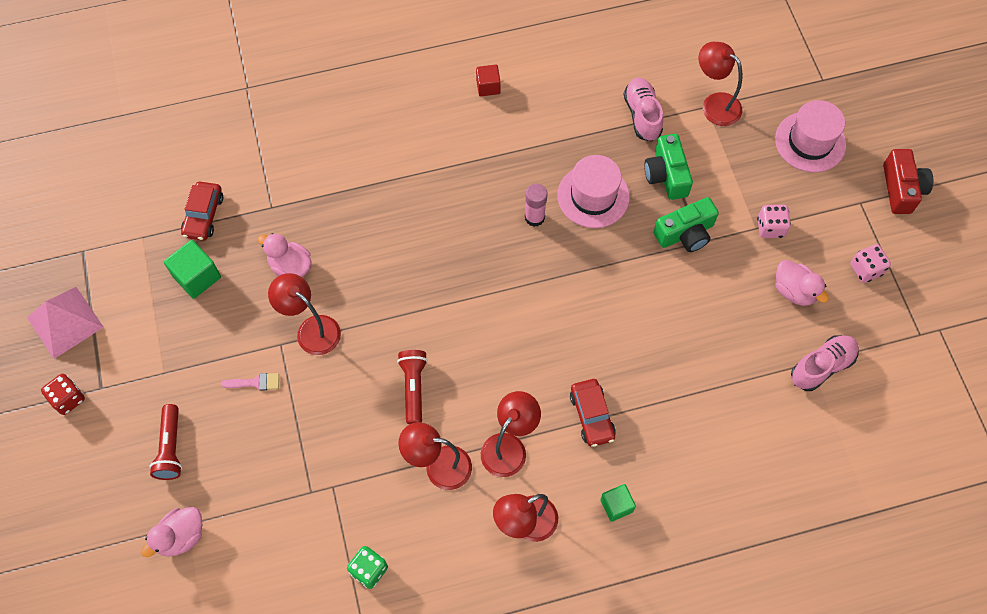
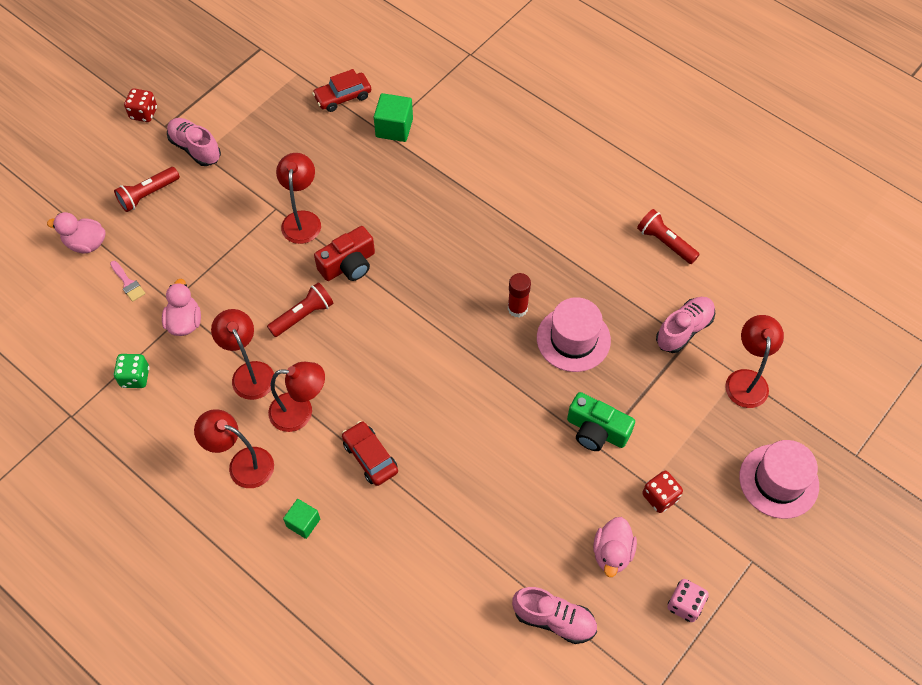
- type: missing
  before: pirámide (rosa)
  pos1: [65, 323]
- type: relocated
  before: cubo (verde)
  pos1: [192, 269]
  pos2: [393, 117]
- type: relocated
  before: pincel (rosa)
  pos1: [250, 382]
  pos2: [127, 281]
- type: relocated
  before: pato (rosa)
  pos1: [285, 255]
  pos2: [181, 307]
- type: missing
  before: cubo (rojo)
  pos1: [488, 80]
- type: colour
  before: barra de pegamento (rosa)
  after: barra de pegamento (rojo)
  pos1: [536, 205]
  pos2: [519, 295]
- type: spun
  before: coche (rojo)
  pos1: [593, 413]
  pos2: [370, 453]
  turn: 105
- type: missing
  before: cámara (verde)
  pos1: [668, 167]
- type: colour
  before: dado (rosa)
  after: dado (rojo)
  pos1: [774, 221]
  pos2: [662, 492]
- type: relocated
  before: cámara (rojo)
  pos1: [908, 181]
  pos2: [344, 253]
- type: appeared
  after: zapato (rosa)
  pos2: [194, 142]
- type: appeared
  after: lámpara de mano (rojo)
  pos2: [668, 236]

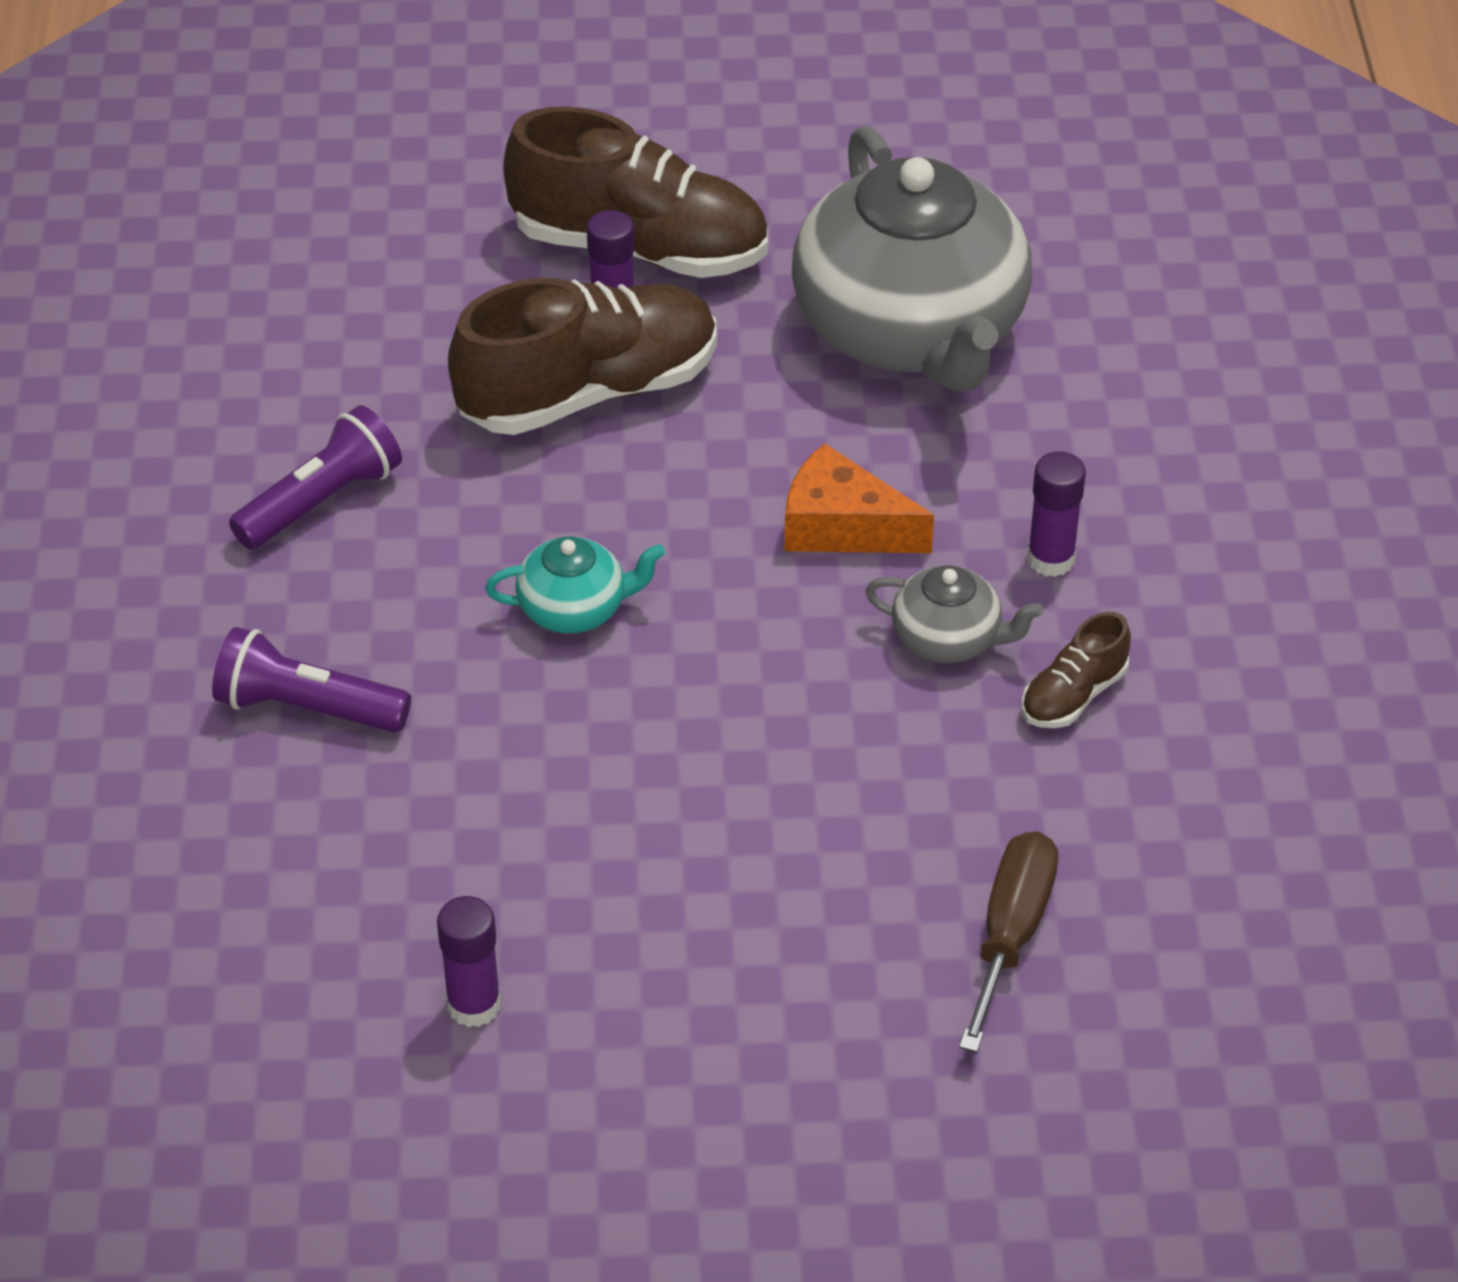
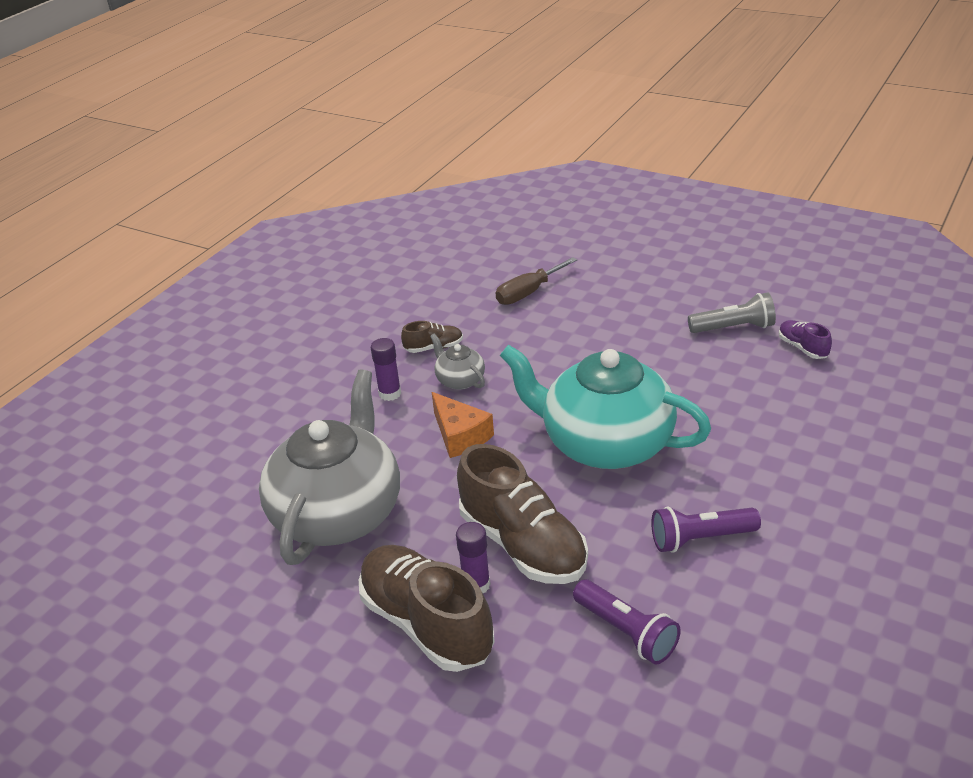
- type: relocated
  before: lámpara de mano (morado)
  pos1: [311, 680]
  pos2: [627, 622]
- type: exchanged
  before: barra de pegamento (morado)
  after: lámpara de mano (gris)
  pos1: [469, 961]
  pos2: [732, 312]
- type: spun
  before: zapato (marrón)
  pos1: [582, 356]
  pos2: [522, 514]
  turn: -135
- type: size
  before: tetera (turquesa)
  pos1: [575, 584]
  pos2: [605, 407]
  scale: 2.36
- type: appeared
  after: zapato (morado)
  pos2: [805, 339]

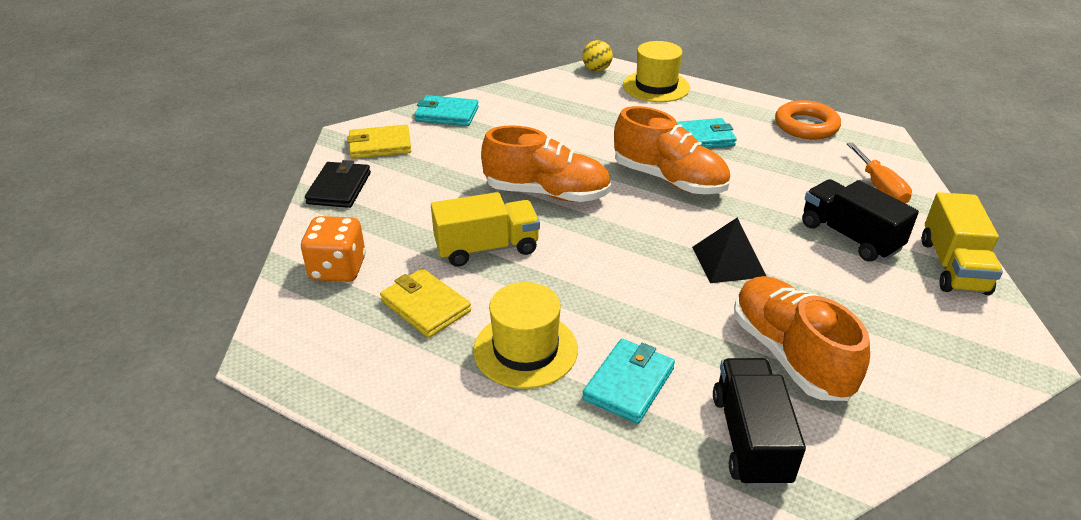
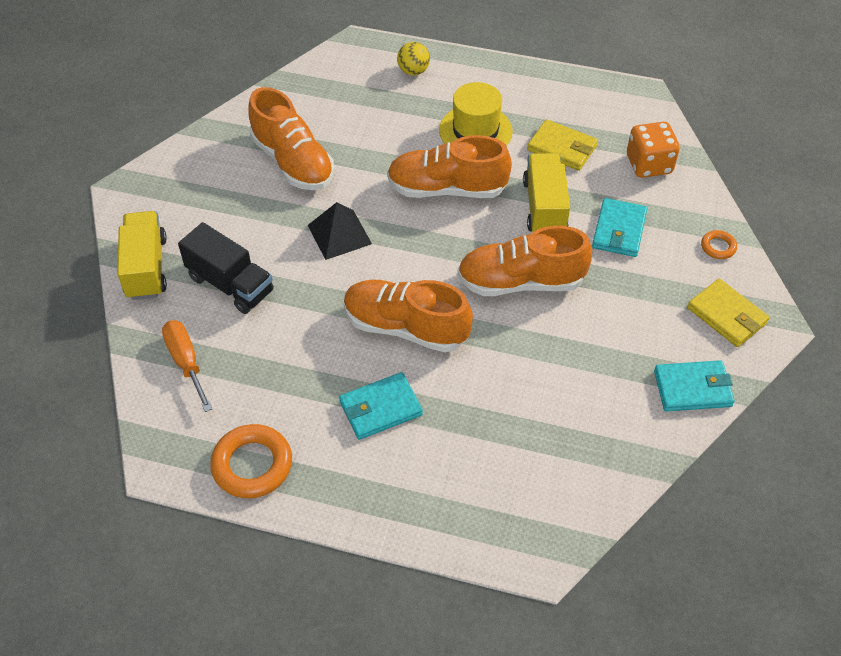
- type: exchanged
  before: cartera (negro)
  after: anillo (naranja)
  pos1: [338, 184]
  pos2: [719, 244]
- type: spun
  before: cartera (amarillo)
  pos1: [379, 142]
  pos2: [728, 313]
  turn: 75
- type: spun
  before: camión (amarillo)
  pos1: [485, 229]
  pos2: [546, 192]
  turn: 120
- type: relocated
  before: pelota (amarillo)
  pos1: [597, 55]
  pos2: [413, 59]
- type: relocated
  before: cartera (turquesa)
  pos1: [628, 381]
  pos2: [619, 227]
- type: missing
  before: sombrero (amarillo)
  pos1: [656, 71]
- type: missing
  before: camión (negro)
  pos1: [759, 423]
- type: appeared
  after: zapato (naranja)
  pos2: [449, 166]

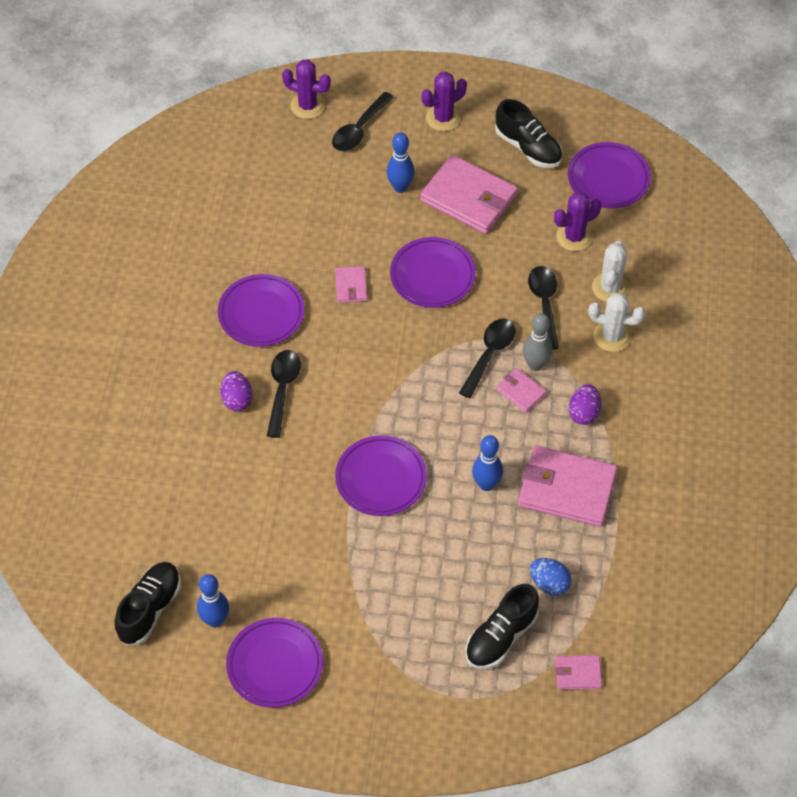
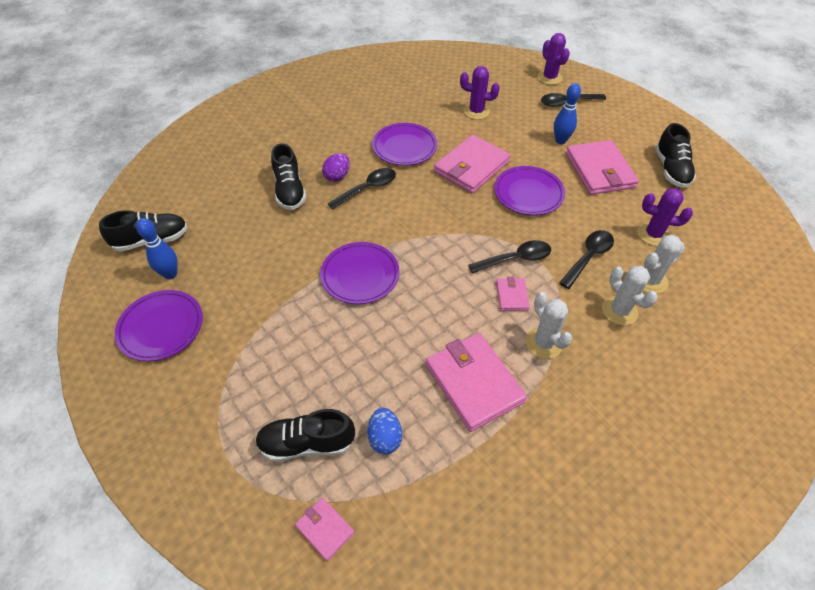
- type: size
  before: cartera (rosa)
  pos1: [351, 284]
  pos2: [472, 164]
  scale: 2.07
- type: relocated
  before: cactus (morado)
  pos1: [444, 101]
  pos2: [480, 93]
- type: missing
  before: bolo (azul)
  pos1: [487, 463]
- type: missing
  before: bolo (gris)
  pos1: [538, 342]
- type: missing
  before: plato (morado)
  pos1: [609, 175]
- type: exchanged
  before: huevo (morado)
  after: cactus (blanco)
  pos1: [585, 404]
  pos2: [549, 325]
- type: appeared
  after: zapato (negro)
  pos2: [288, 176]

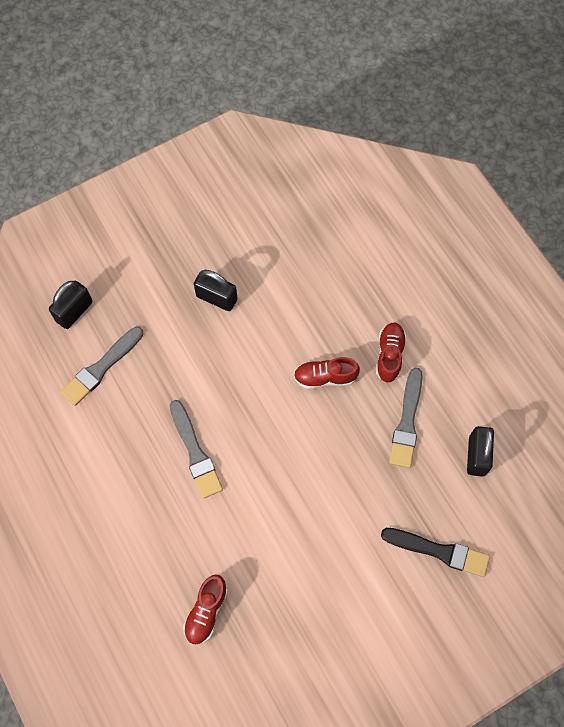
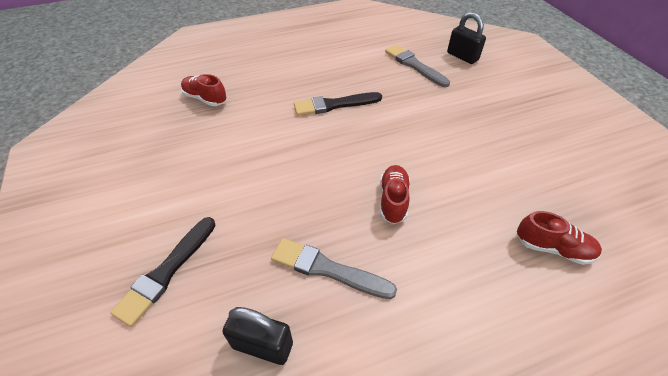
- type: colour
  before: pincel (gris)
  after: pincel (negro)
  pos1: [196, 449]
  pos2: [338, 104]
- type: missing
  before: candado (negro)
  pos1: [215, 290]
- type: relocated
  before: zapato (rojo)
  pos1: [391, 352]
  pos2: [559, 238]

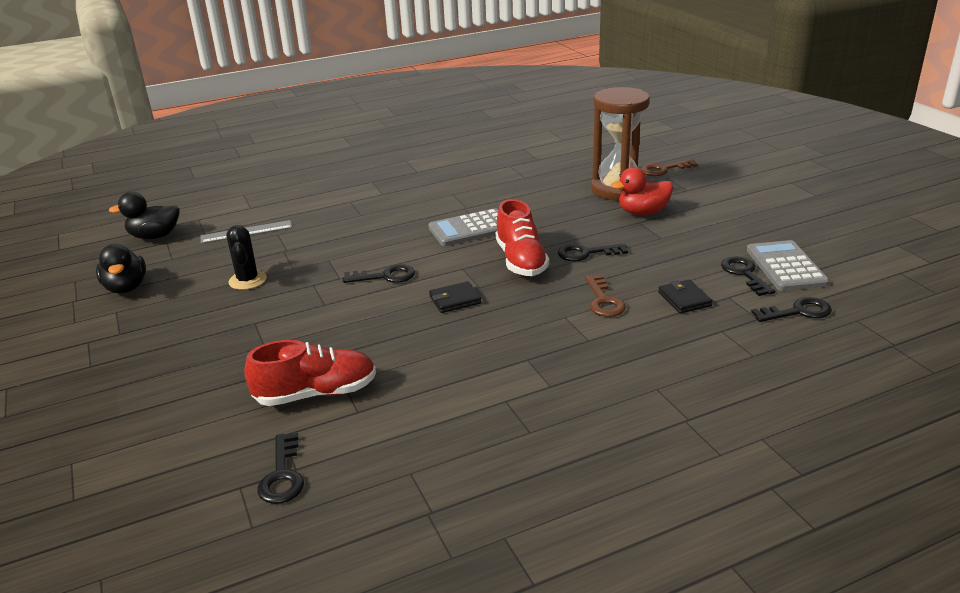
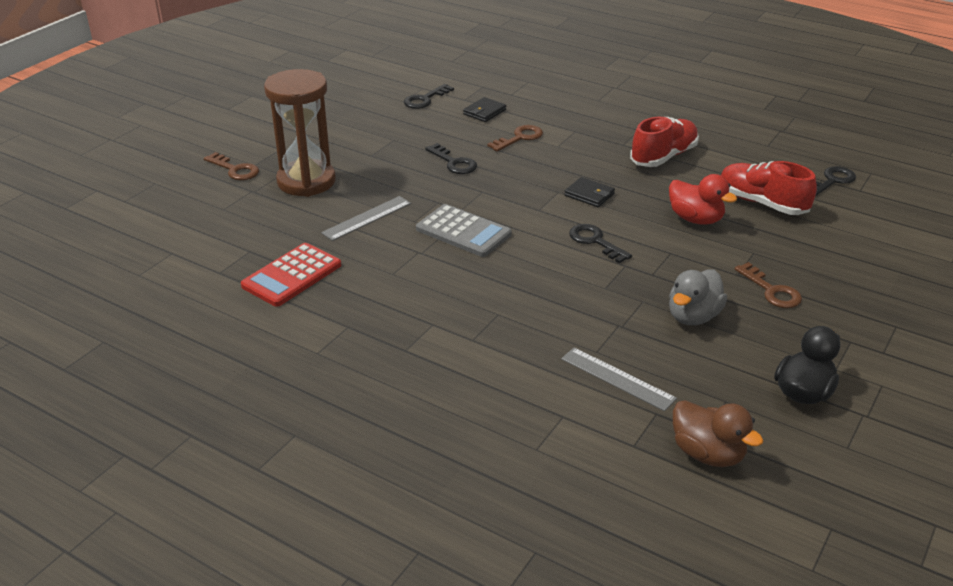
- type: colour
  before: pato (negro)
  after: pato (marrón)
  pos1: [144, 215]
  pos2: [718, 433]
- type: exchanged
  before: cactus (negro)
  after: pato (gris)
  pos1: [246, 257]
  pos2: [698, 297]
- type: relocated
  before: zapato (rojo)
  pos1: [522, 237]
  pos2: [664, 142]
- type: relocated
  before: pato (rojo)
  pos1: [642, 191]
  pos2: [703, 199]
- type: missing
  before: calculadora (gris)
  pos1: [788, 265]
- type: missing
  before: llave (negro)
  pos1: [791, 309]
- type: appeared
  after: calculadora (rojo)
  pos2: [291, 275]
- type: appeared
  after: regla (gris)
  pos2: [366, 218]
- type: appeared
  after: llave (marrón)
  pos2: [768, 285]

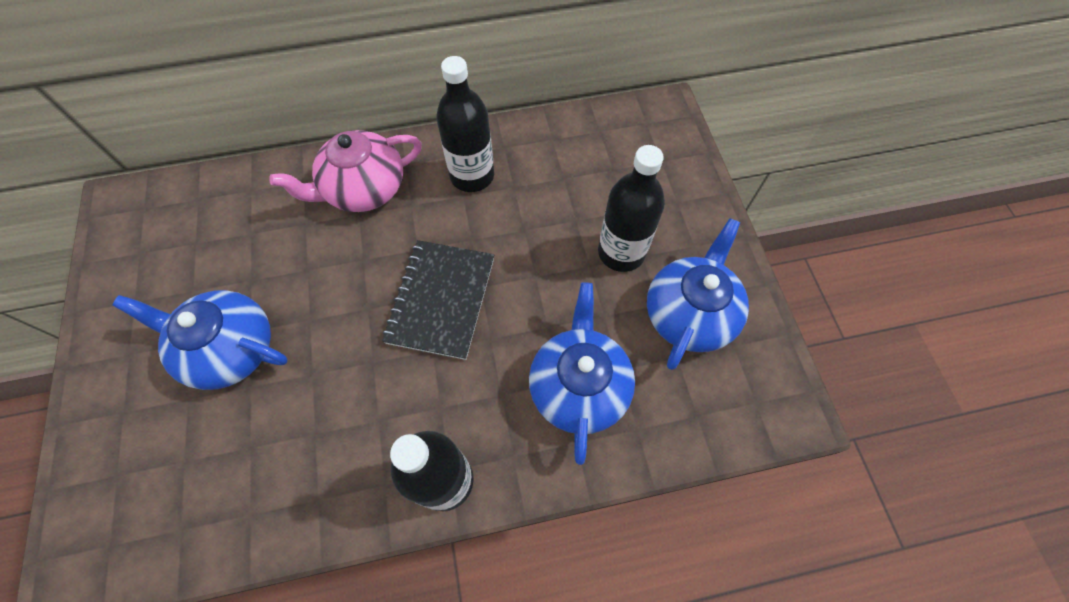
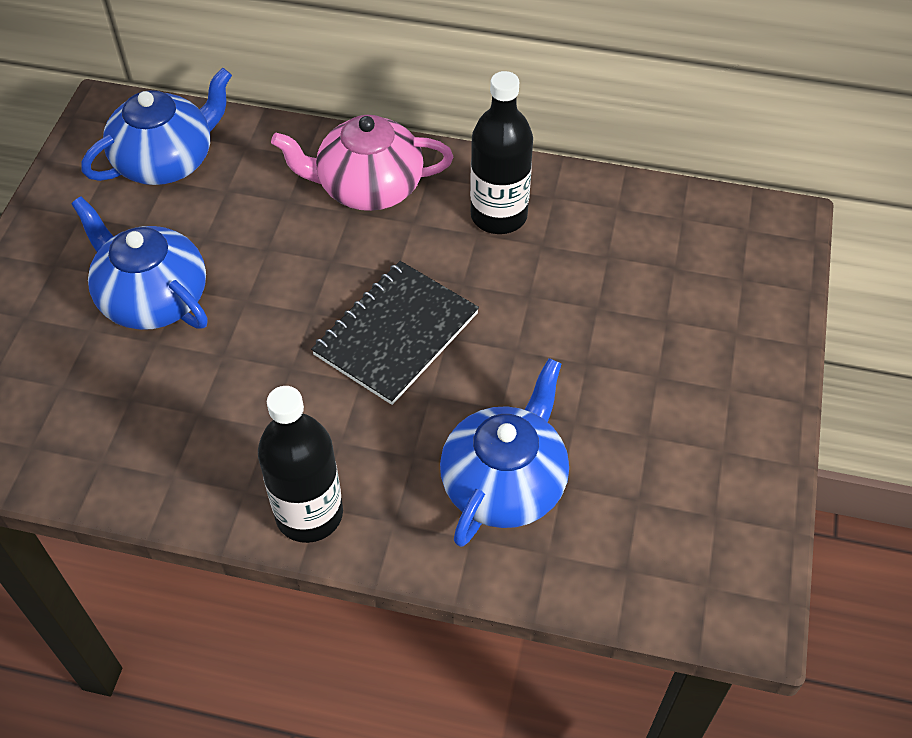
- type: missing
  before: botella (negro)
  pos1: [631, 208]
- type: relocated
  before: tetera (azul)
  pos1: [698, 294]
  pos2: [156, 126]

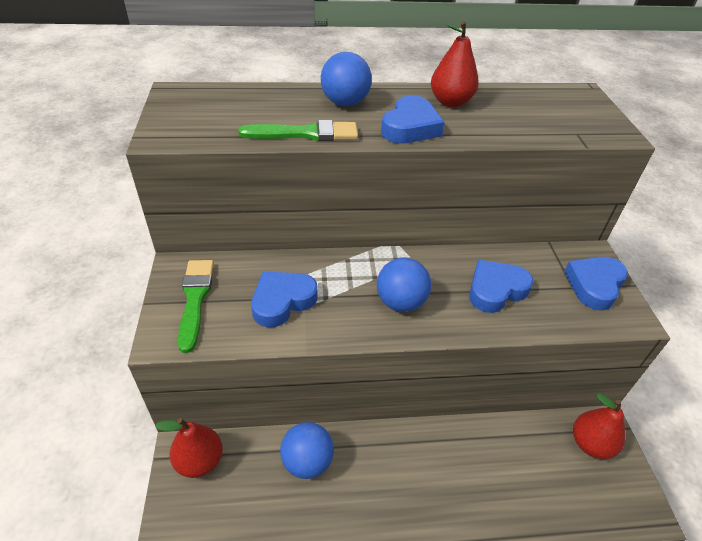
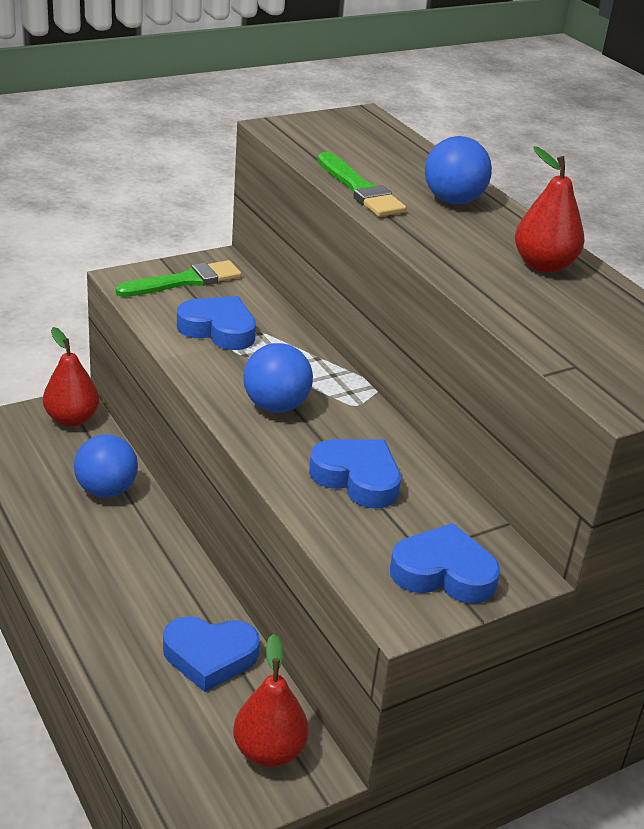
- type: relocated
  before: corazón (azul)
  pos1: [413, 119]
  pos2: [211, 654]

